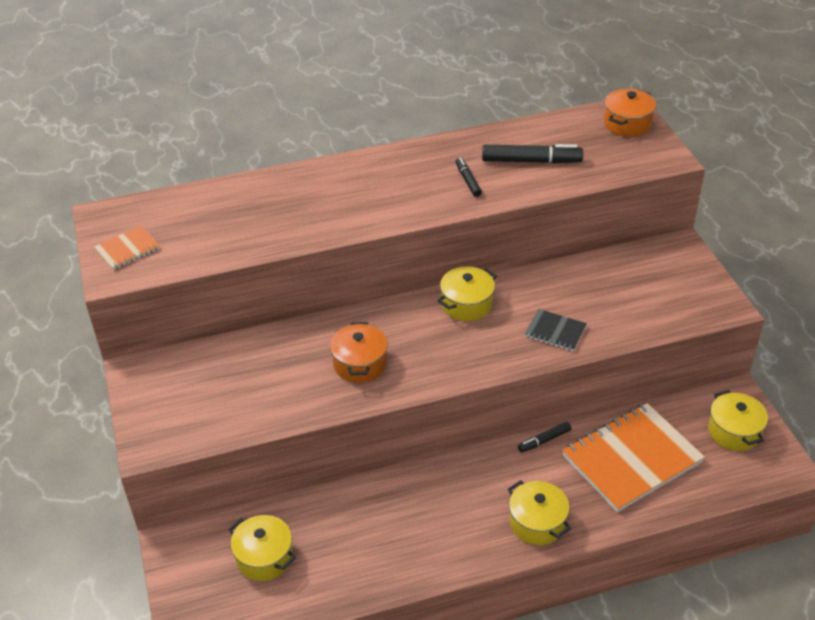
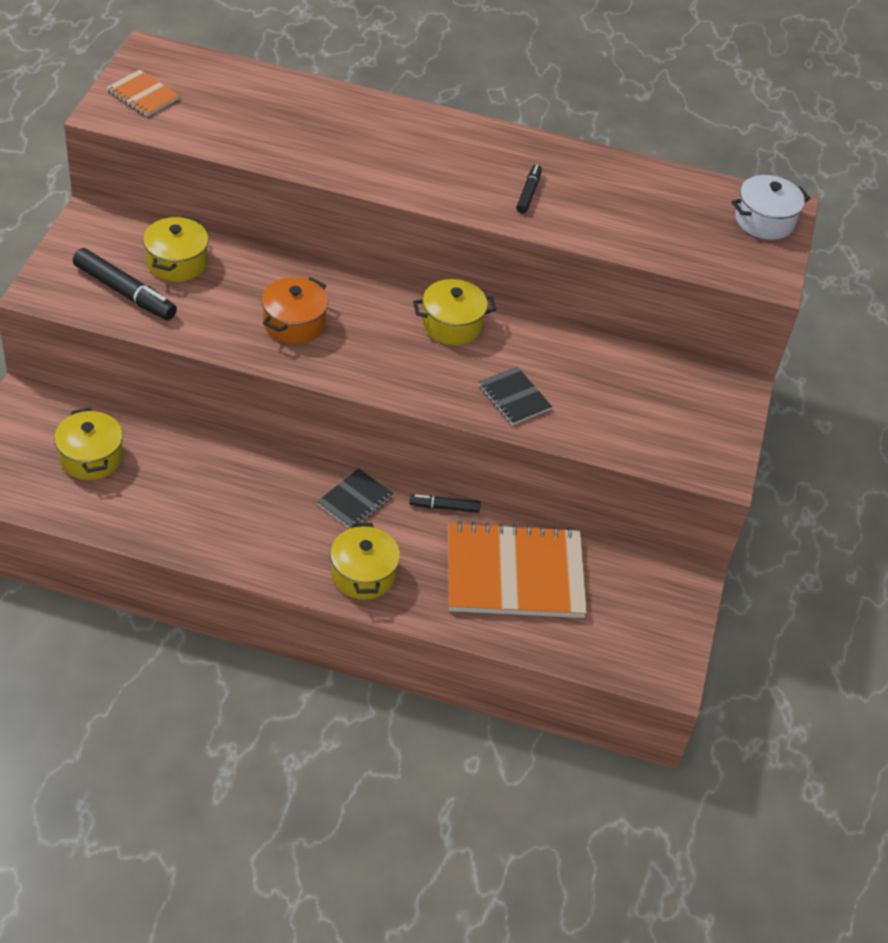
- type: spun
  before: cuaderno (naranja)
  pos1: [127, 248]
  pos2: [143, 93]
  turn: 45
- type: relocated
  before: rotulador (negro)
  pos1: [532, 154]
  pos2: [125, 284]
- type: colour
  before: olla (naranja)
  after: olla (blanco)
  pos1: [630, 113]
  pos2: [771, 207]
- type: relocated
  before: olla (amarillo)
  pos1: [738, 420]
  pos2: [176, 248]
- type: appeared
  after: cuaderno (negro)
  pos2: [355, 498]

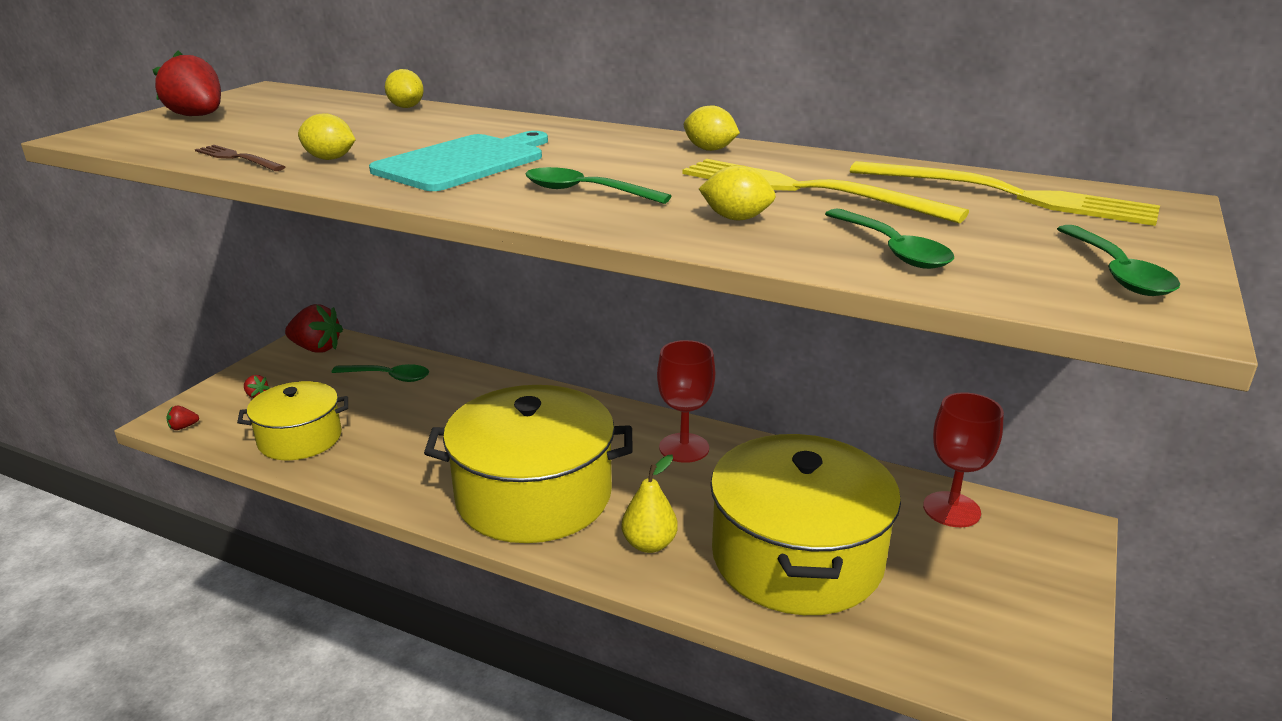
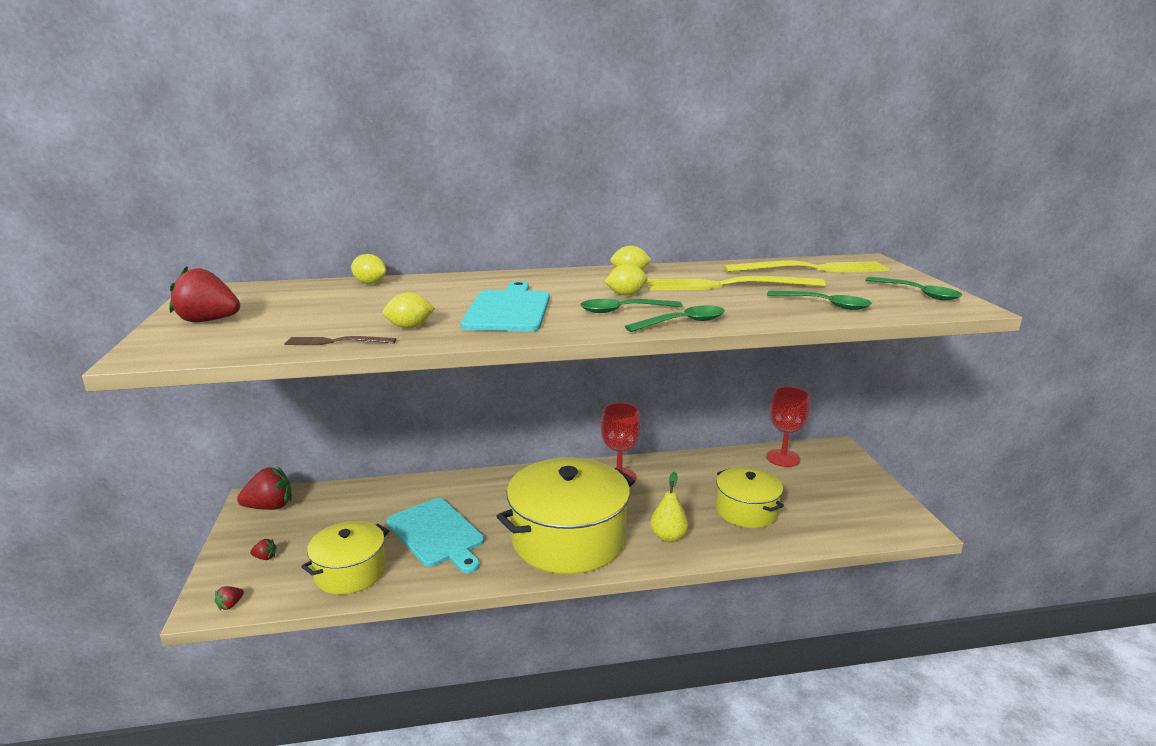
- type: relocated
  before: cuchara (verde)
  pos1: [380, 373]
  pos2: [675, 318]
- type: relocated
  before: limón (amarillo)
  pos1: [737, 192]
  pos2: [625, 280]
- type: size
  before: olla (amarillo)
  pos1: [805, 524]
  pos2: [750, 497]
  scale: 0.57
- type: appeared
  after: tabla de cortar (turquesa)
  pos2: [435, 535]

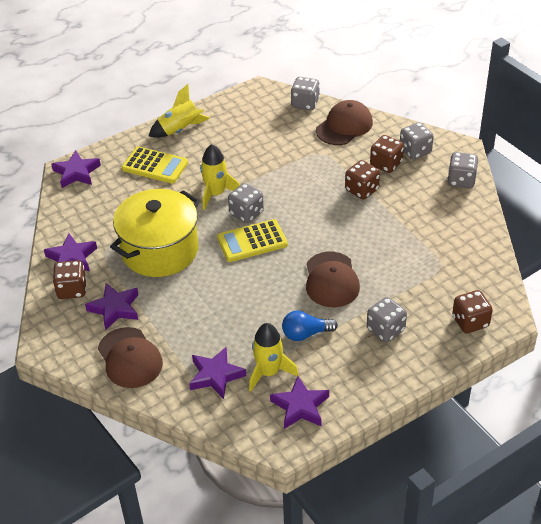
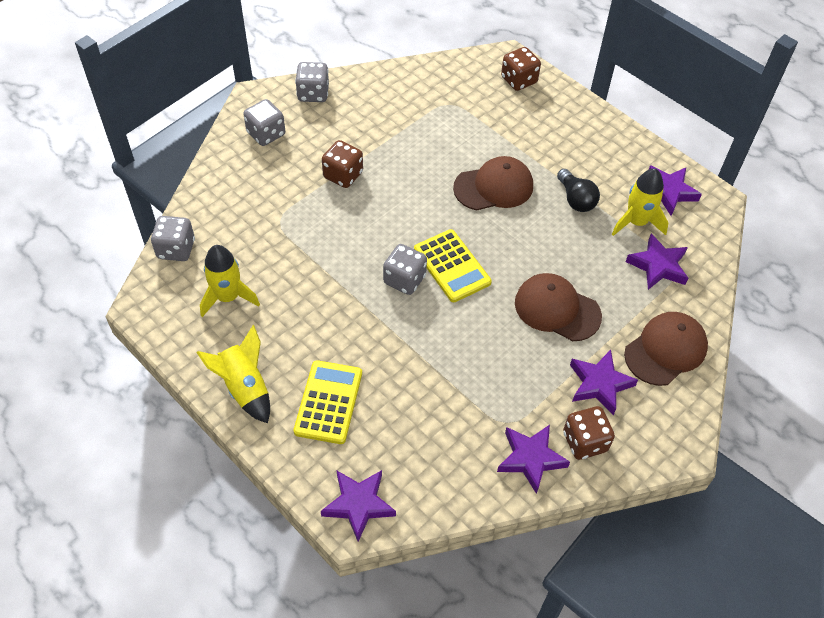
- type: missing
  before: olla (amarillo)
  pos1: [155, 233]
- type: relocated
  before: cohete (amarillo)
  pos1: [220, 177]
  pos2: [230, 281]
- type: colour
  before: bombilla (azul)
  after: bombilla (negro)
  pos1: [310, 326]
  pos2: [578, 190]
- type: relocated
  before: gorra (marrón)
  pos1: [344, 122]
  pos2: [558, 307]
- type: missing
  before: dado (gris)
  pos1: [387, 319]
- type: missing
  before: dado (marrón)
  pos1: [387, 154]

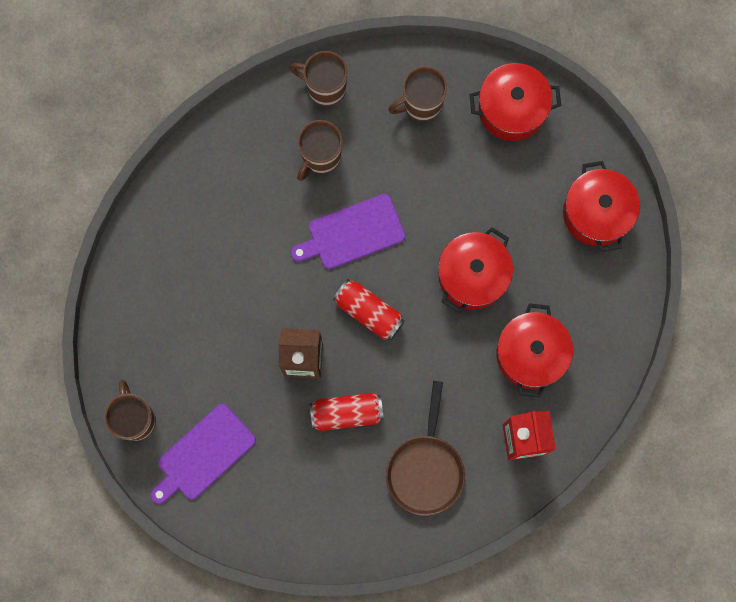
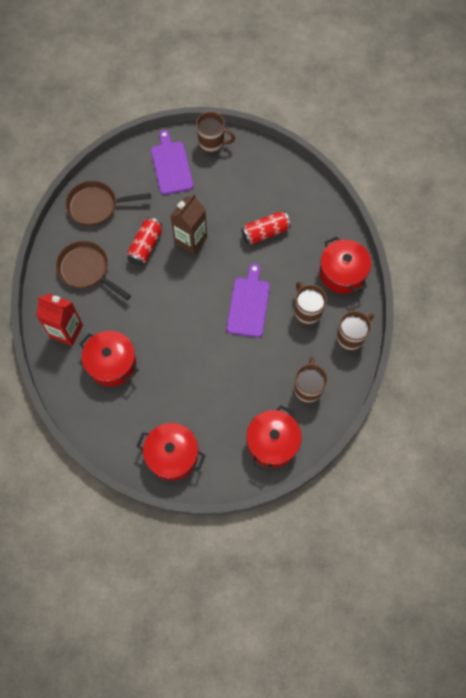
- type: relocated
  before: lata (rojo)
  pos1: [369, 310]
  pos2: [266, 228]
- type: relocated
  before: olla (rojo)
  pos1: [475, 270]
  pos2: [345, 265]
- type: appeared
  after: sartén (marrón)
  pos2: [108, 203]

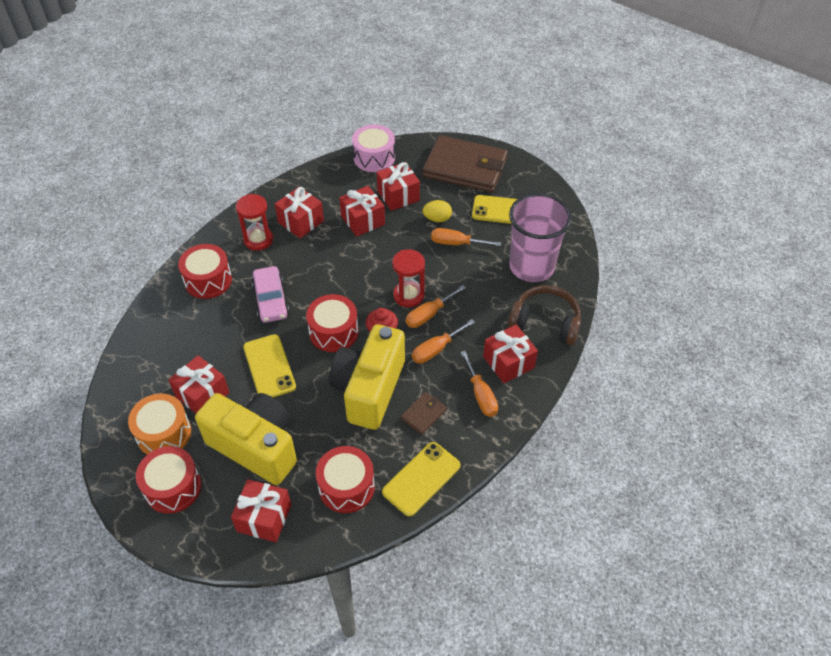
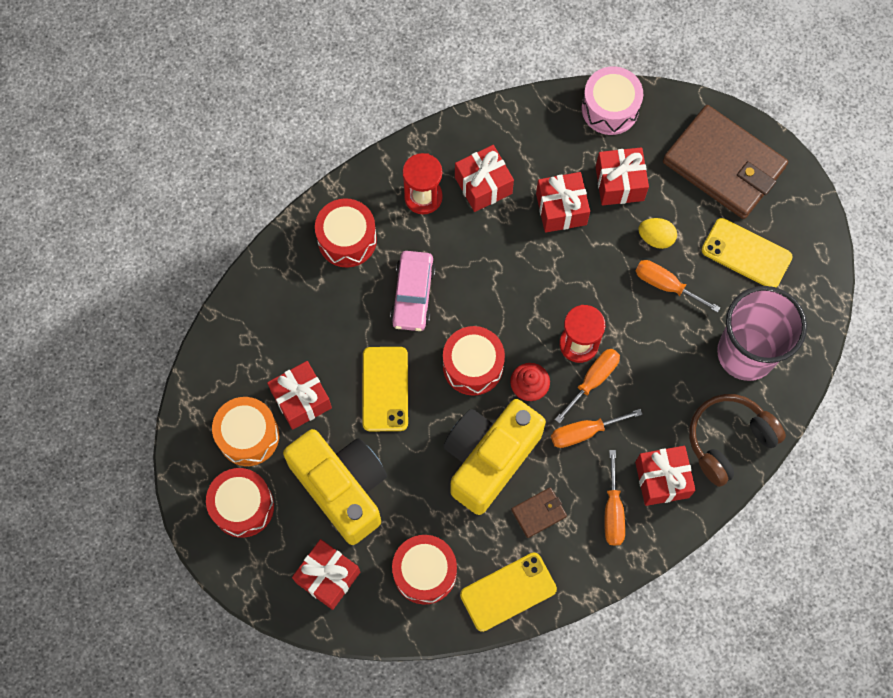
- type: spun
  before: destornillador (naranja)
  pos1: [435, 306]
  pos2: [587, 386]
  turn: 150
- type: spun
  before: auriculares (marrón)
  pos1: [544, 315]
  pos2: [737, 440]
  turn: -75

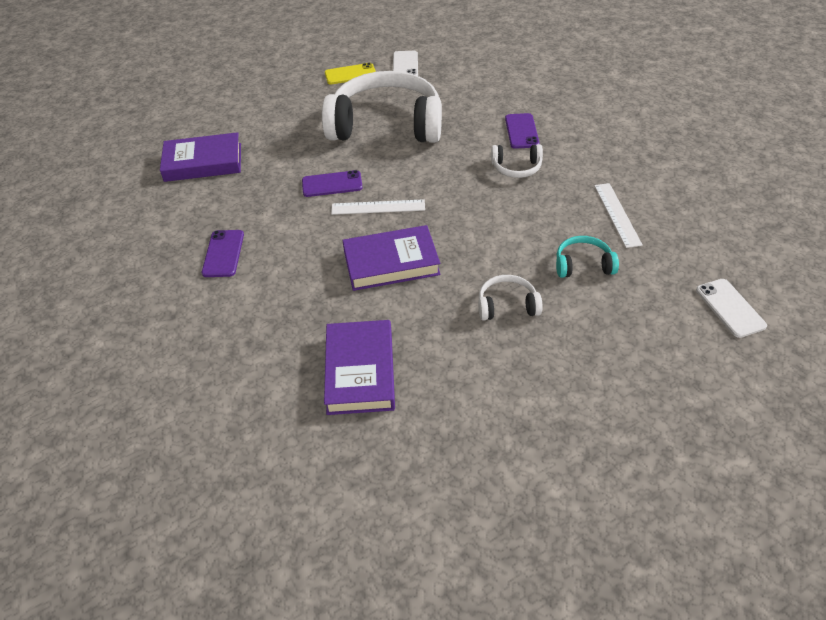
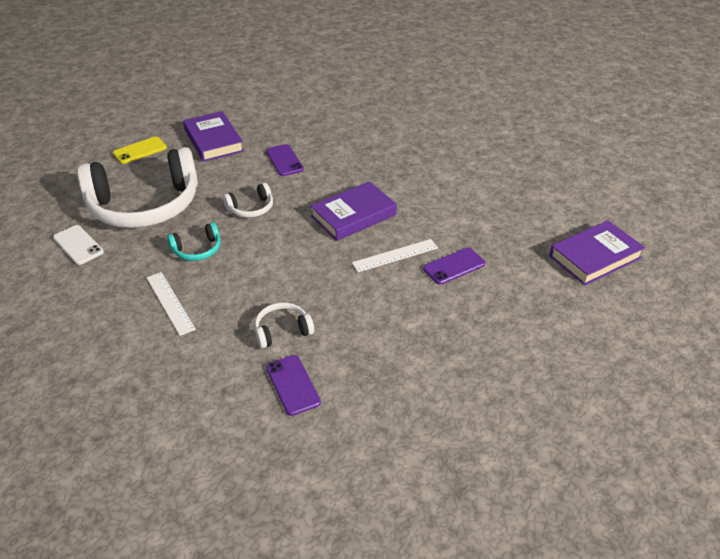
- type: relocated
  before: móvil (morado)
  pos1: [223, 253]
  pos2: [285, 160]
- type: relocated
  before: auriculares (blanco)
  pos1: [382, 107]
  pos2: [137, 187]
- type: relocated
  before: libro (morado)
  pos1: [359, 367]
  pos2: [213, 136]
- type: relocated
  before: móvil (amarillo)
  pos1: [350, 74]
  pos2: [140, 150]
- type: missing
  before: móvil (blanco)
  pos1: [405, 63]

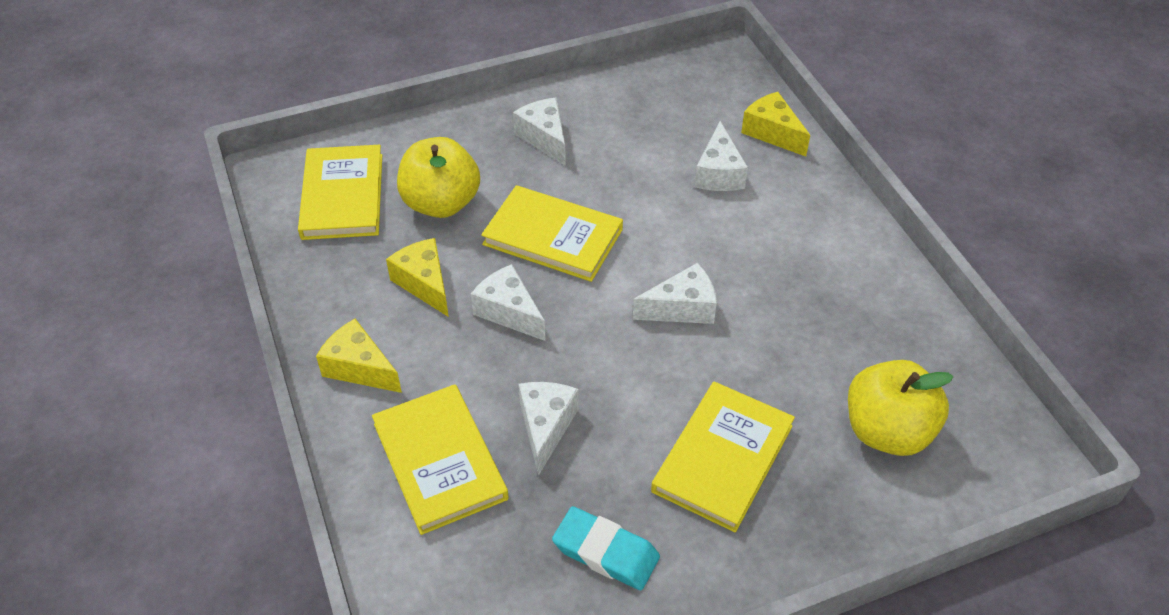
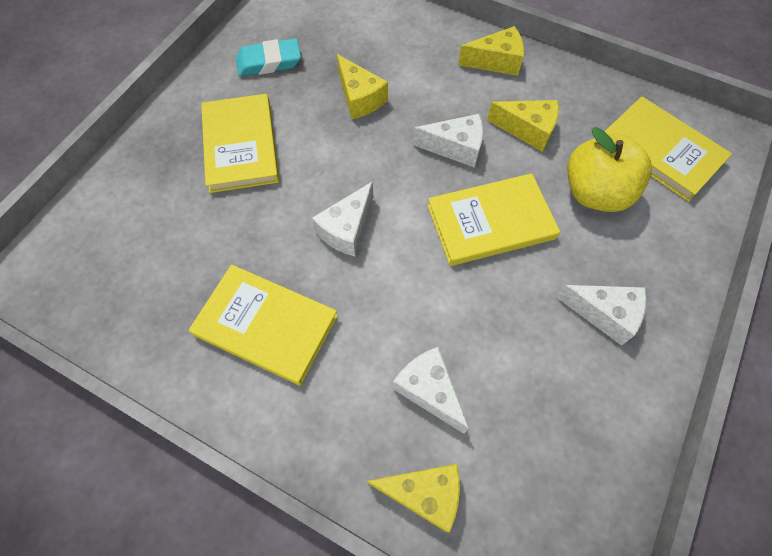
- type: relocated
  before: libro (amarillo)
  pos1: [440, 459]
  pos2: [263, 325]
- type: colour
  before: queso (blanco)
  after: queso (amarillo)
  pos1: [549, 429]
  pos2: [362, 86]
- type: missing
  before: manzana (amarillo)
  pos1: [900, 408]

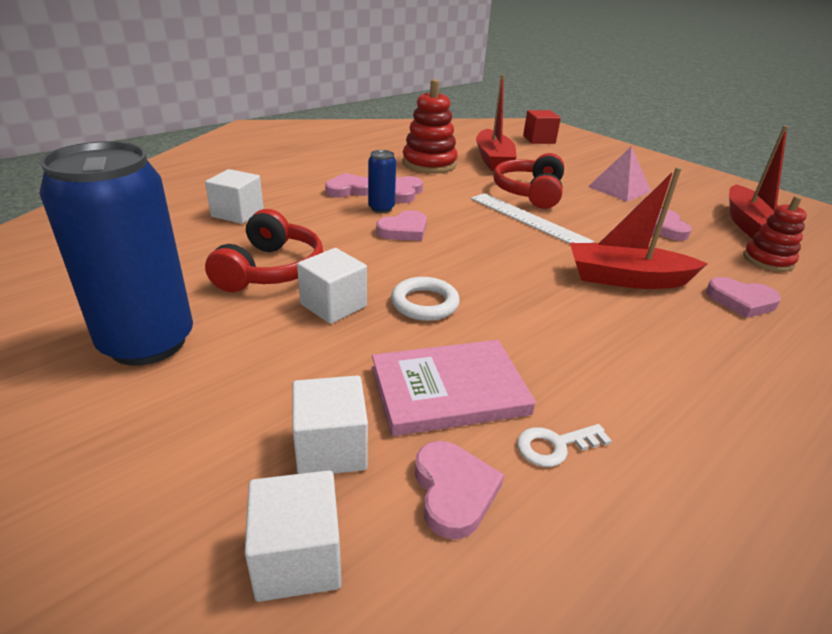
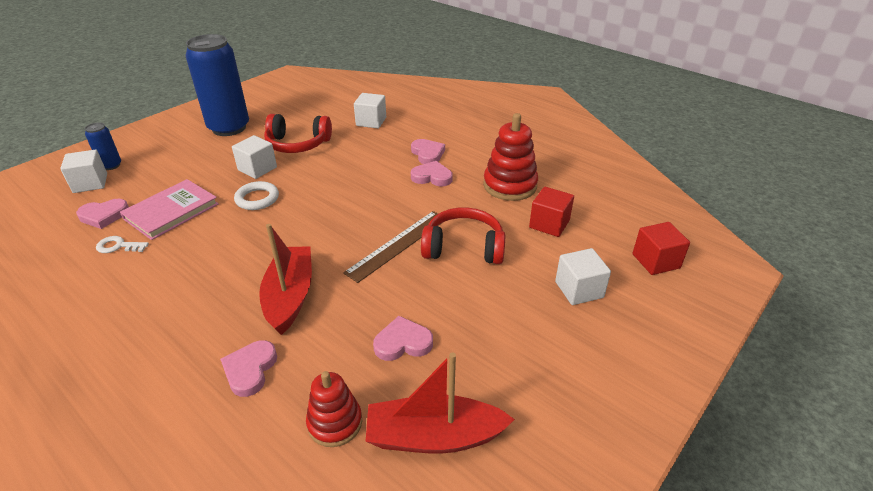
- type: relocated
  before: cubo (blanco)
  pos1: [330, 424]
  pos2: [583, 276]
- type: relocated
  before: lata (azul)
  pos1: [382, 181]
  pos2: [103, 146]
- type: spun
  before: libro (rosa)
  pos1: [454, 388]
  pos2: [169, 209]
  turn: 60
- type: missing
  before: corazón (rosa)
  pos1: [401, 225]
- type: colour
  before: regla (blanco)
  after: regla (marrón)
  pos1: [532, 218]
  pos2: [391, 247]
- type: exchanged
  before: barco (rojo)
  after: cubo (rojo)
  pos1: [496, 123]
  pos2: [551, 212]
- type: spun
  before: llave (blanco)
  pos1: [564, 445]
  pos2: [122, 244]
  turn: -60
- type: missing
  before: pirámide (rosa)
  pos1: [619, 174]

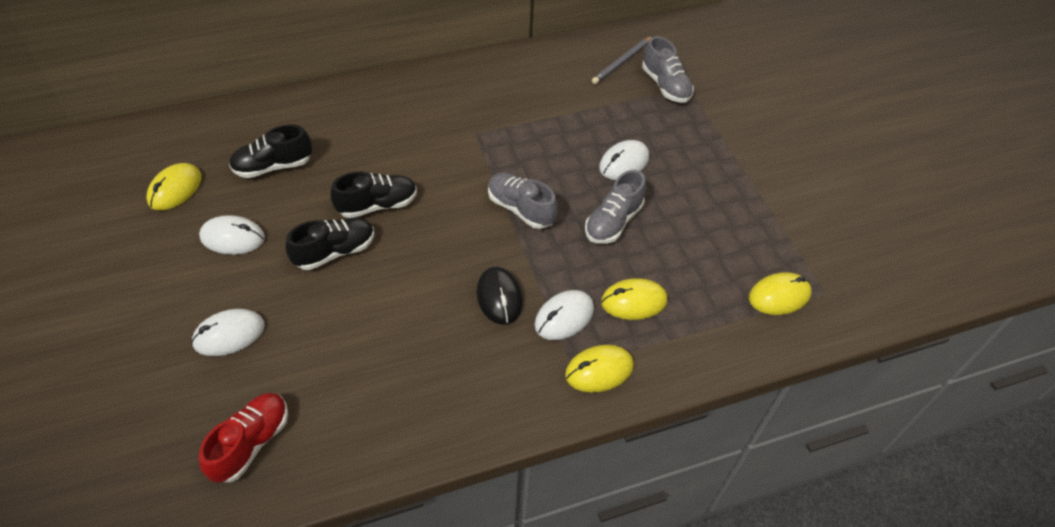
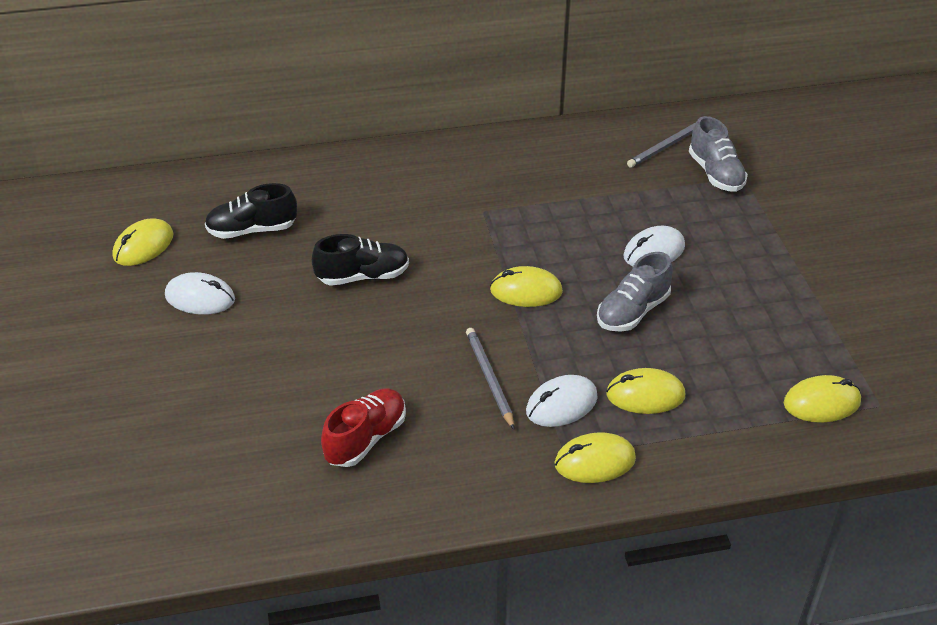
- type: missing
  before: ratón (blanco)
  pos1: [228, 332]
- type: relocated
  before: zapato (rojo)
  pos1: [243, 438]
  pos2: [363, 427]
- type: missing
  before: zapato (negro)
  pos1: [329, 244]
- type: exchanged
  before: ratón (negro)
  after: lápiz (gris)
  pos1: [499, 296]
  pos2: [490, 378]
- type: exchanged
  before: zapato (gris)
  after: ratón (amarillo)
  pos1: [523, 200]
  pos2: [526, 286]

